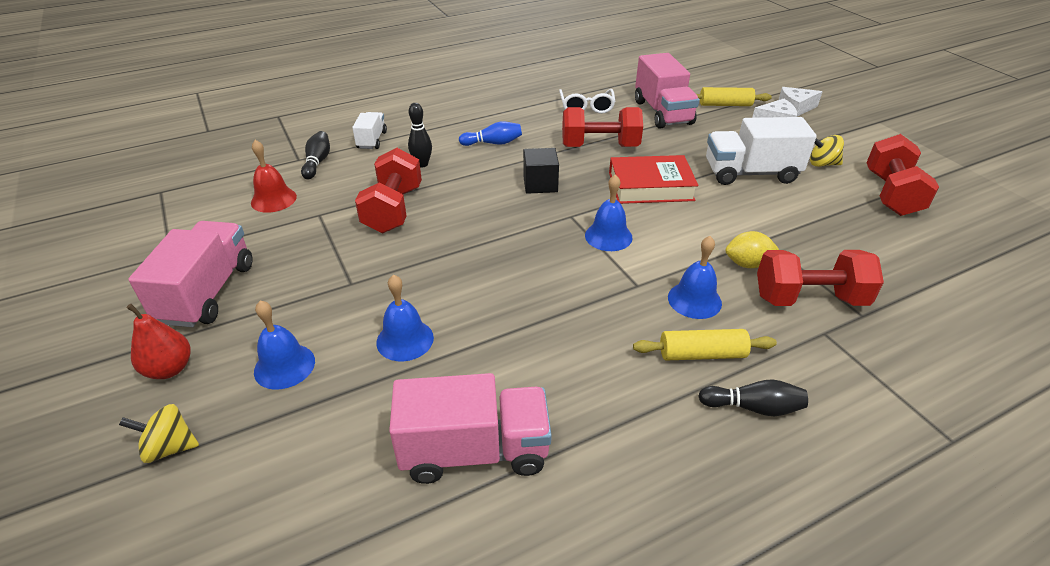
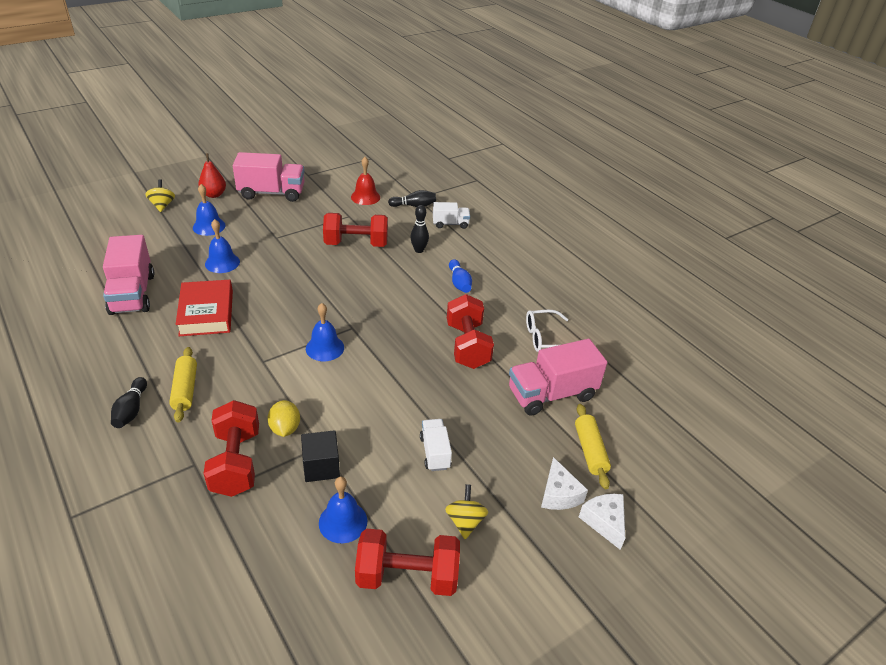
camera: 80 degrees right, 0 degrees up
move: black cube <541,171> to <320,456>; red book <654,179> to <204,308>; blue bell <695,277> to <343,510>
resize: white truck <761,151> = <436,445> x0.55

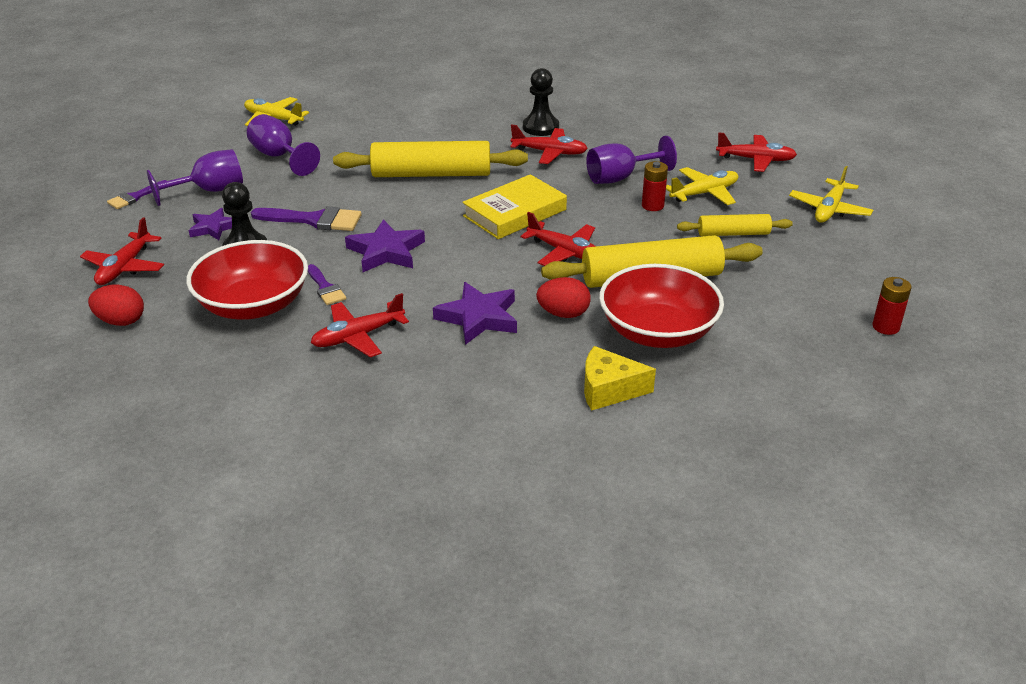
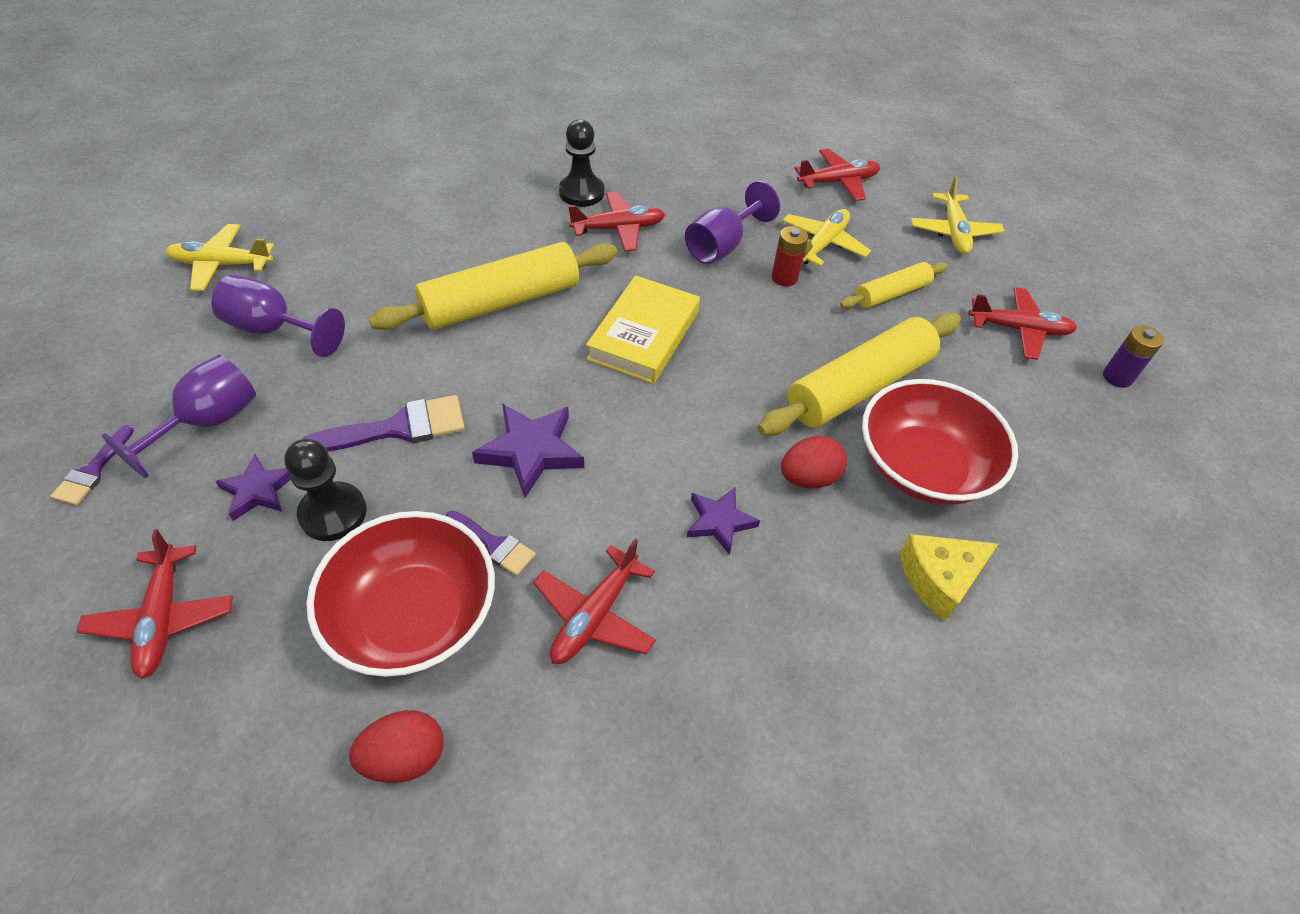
camera: 30 degrees left, 15 degrees up
move: red plane <558,239> to <1022,323>; red egg <116,305> to <396,746>
recolor: red battery <892,306> to purple battery <1133,357>
resize: purple star <475,313> = <723,521> x0.64

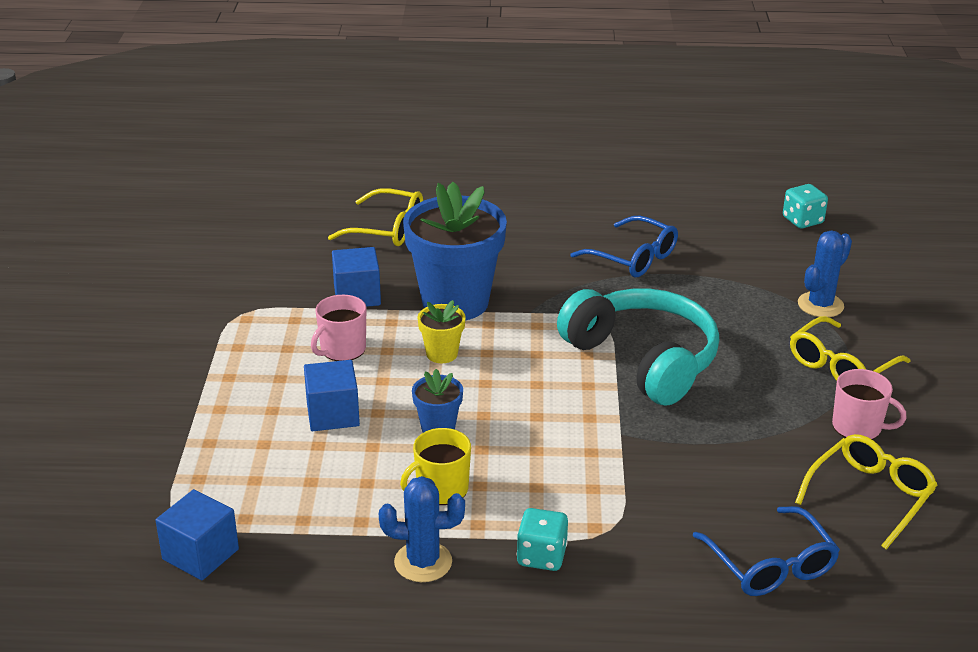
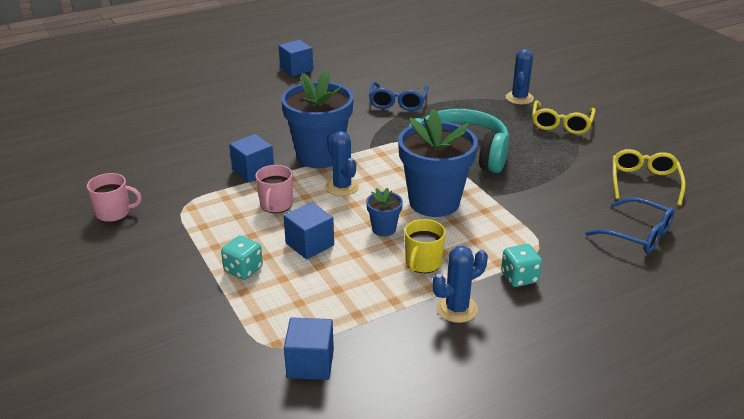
camera: 30 degrees left, 0 degrees up
delete: yellow glasses <375,217>
insert: blue cube <296,58>; blue flower pot <438,163>
move: turquoise dice <805,206> to <242,258>; pink mug <869,404> to <114,197>
replace: yellow flower pot <441,331> to blue cactus <342,163>
rotate: blue glasses <624,246> = <399,96> 90 degrees clockwise

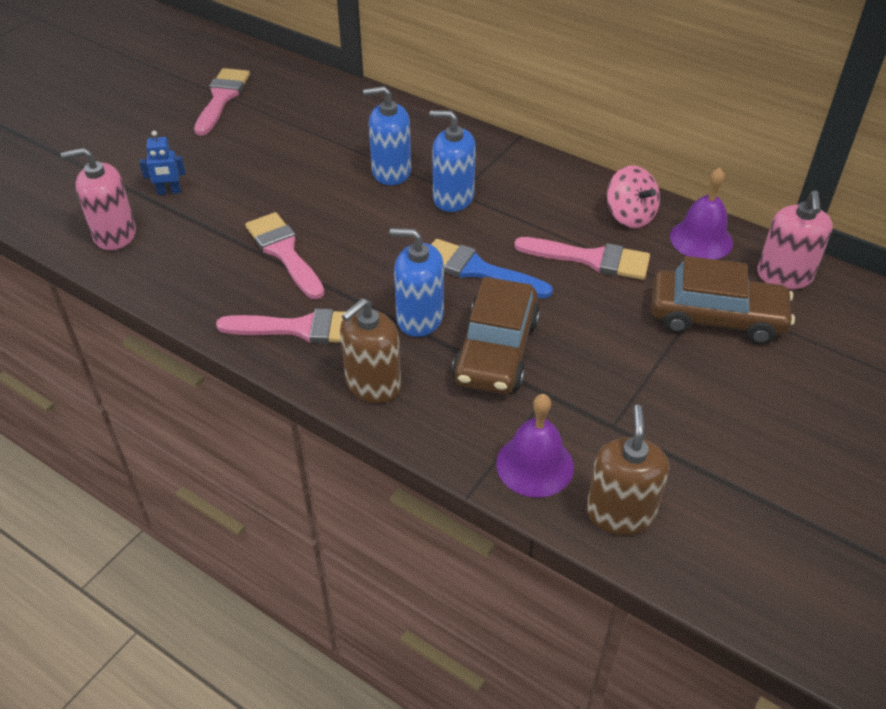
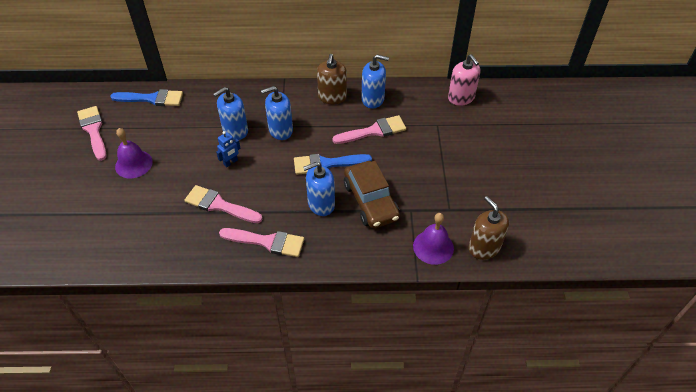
camera: 35 degrees left, 5 degrees up
delete: pink soap dispenser <98,199>; brown car <723,300>
insert: blue brush <146,97>
move: blue robot <162,163> to <228,149>; purple bell <701,213> to <134,153>; brown soap dispenser <370,350> to <332,79>
replace: pink spinning top <633,196> to blue soap dispenser <375,81>
rotate: pink brush <280,326> = <261,242> 45 degrees clockwise

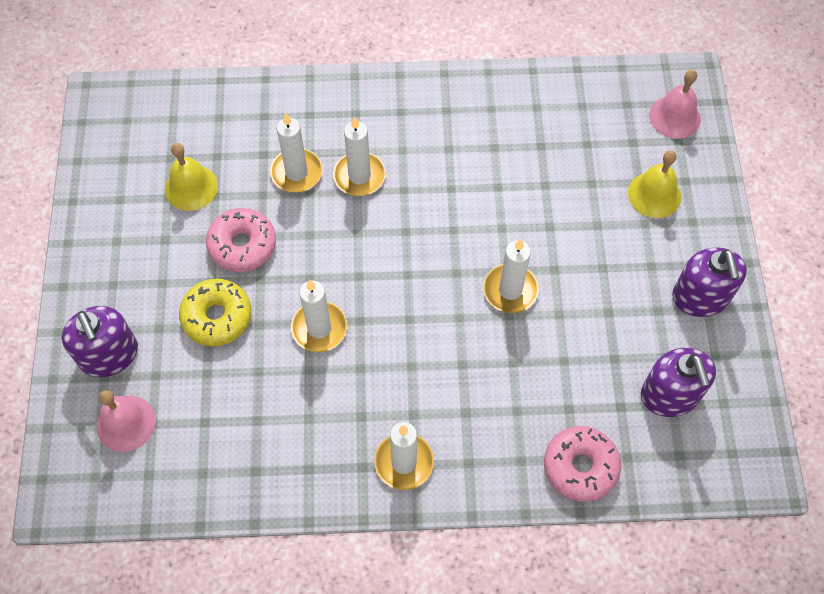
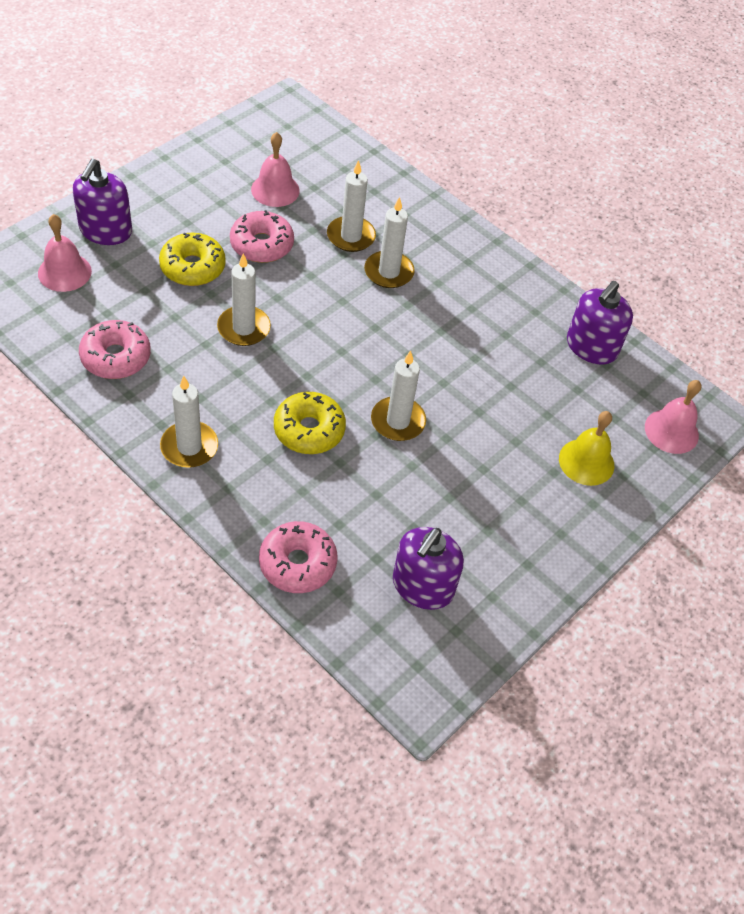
camera: 40 degrees right, 10 degrees down
insert: pink donut <115,349>; yellow donut <310,423>
move: purple soap dispenser <709,282> to <600,322>
recolor: yellow bell <191,177> to pink bell <275,169>

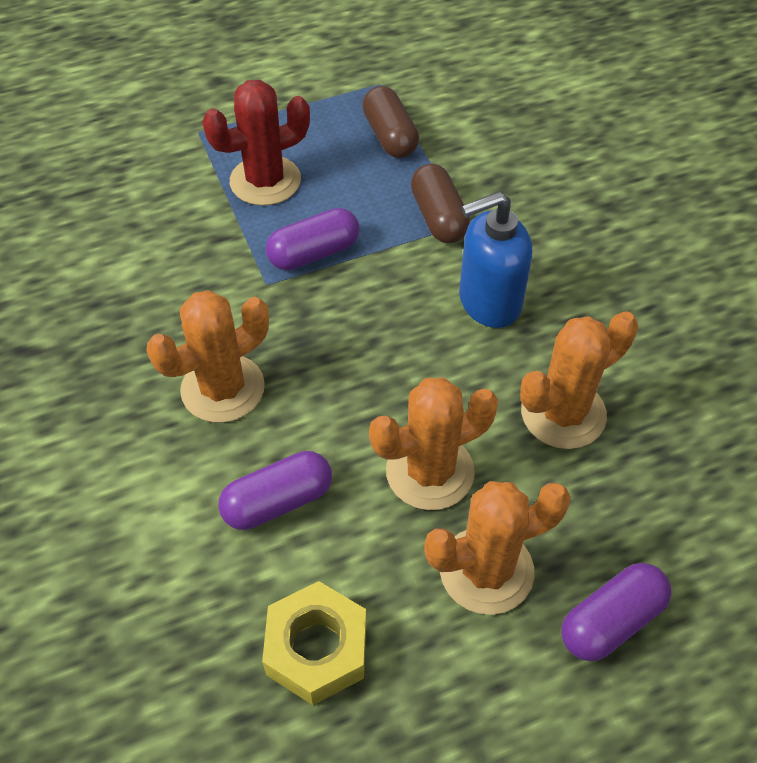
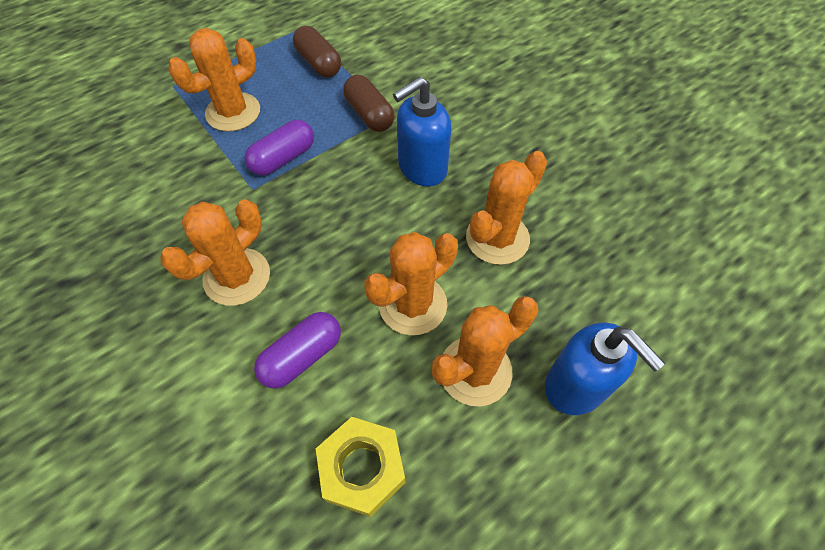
camera: 15 degrees left, 5 degrees up
replace: purple capsule <616,612> to blue soap dispenser <605,369>
recolor: red cactus <256,143> to orange cactus <214,80>

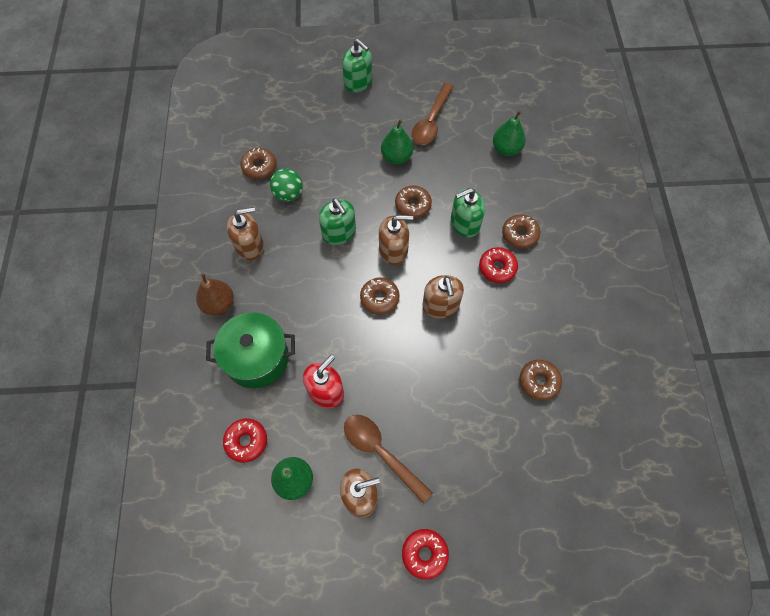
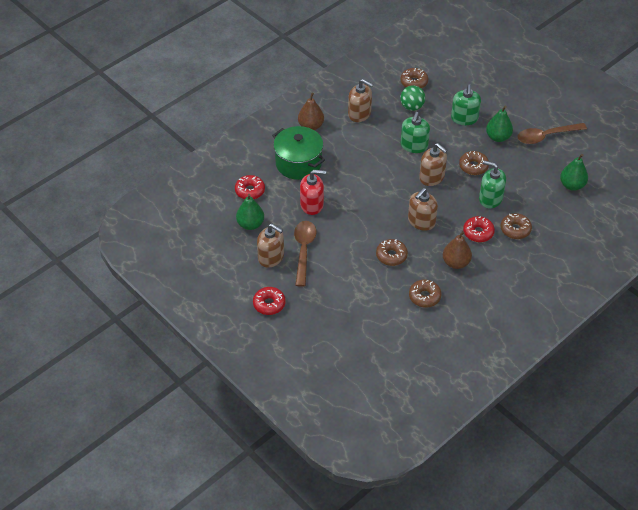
camera: 50 degrees right, 15 degrees down
insert: brown pear <457,250>
move: green soap dispenser <357,66> to <466,104>; brown donut <380,296> to <392,252>

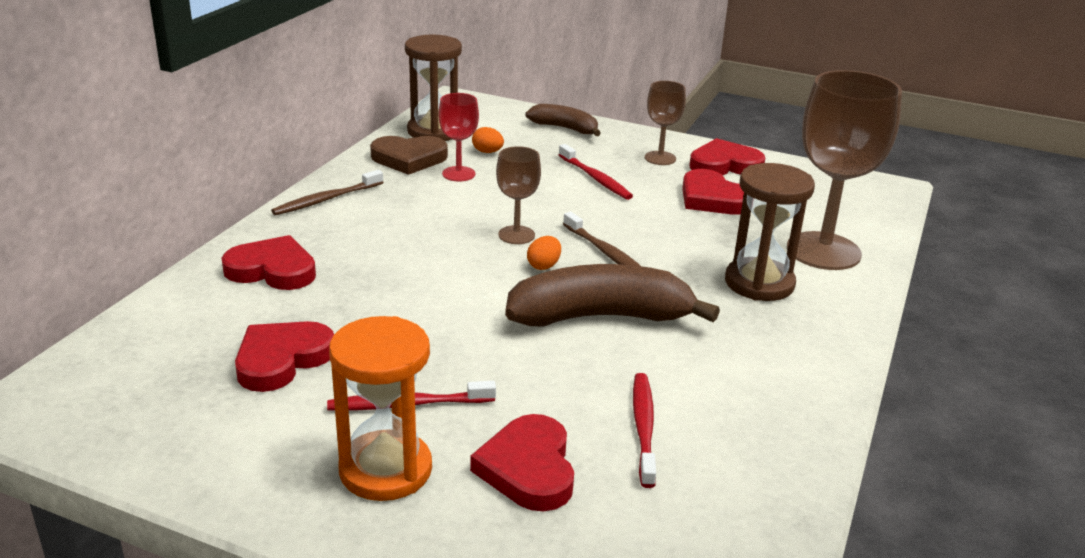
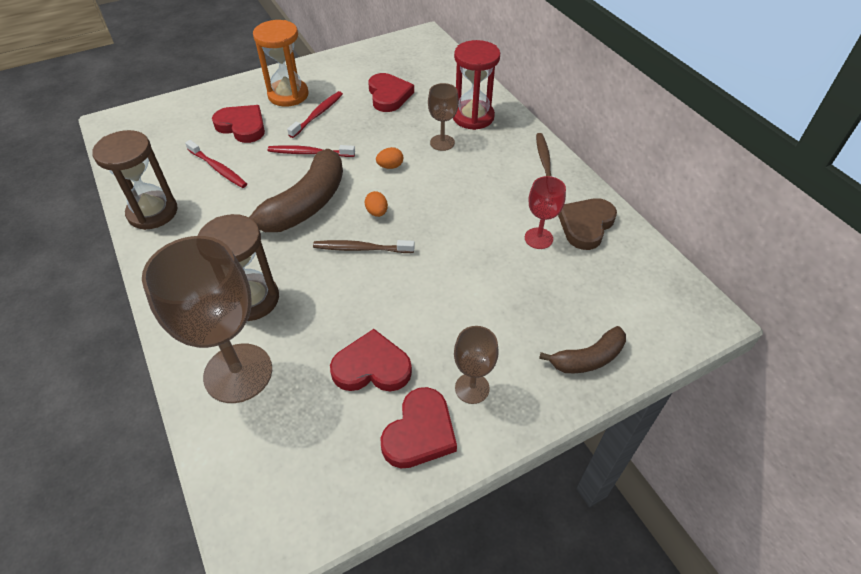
camera: 130 degrees right, 20 degrees up
move: brown hourglass <433,87> to <135,180>; orange egg <488,140> to <389,158>; red toothbrush <596,172> to <311,151>; brown goblet <518,195> to <443,117>
replace: red heart <269,262> to red hourglass <476,85>

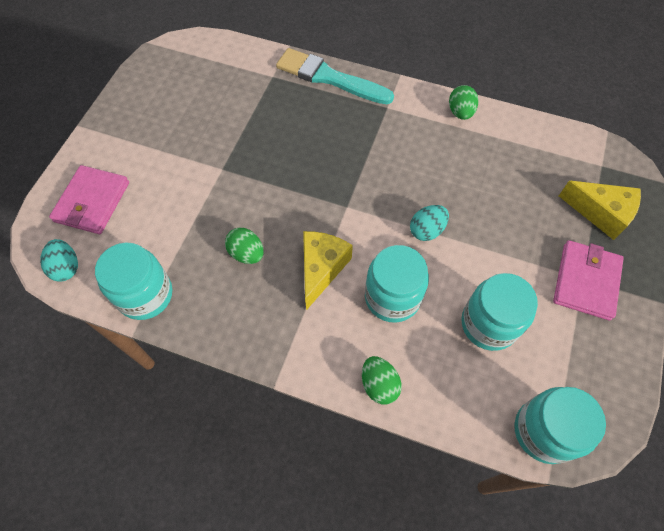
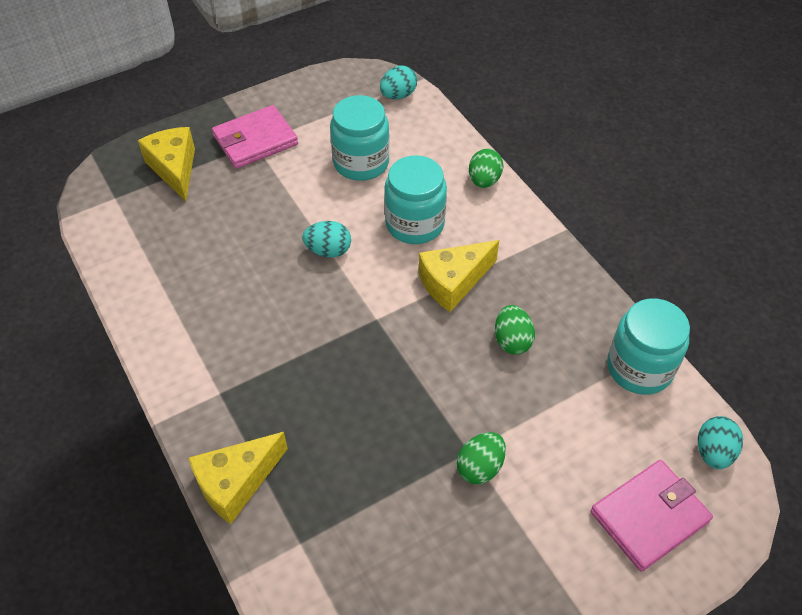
camera: 140 degrees left, 10 degrees down
move: green egg <463,102> to <481,458>
replace: turquoise brush <335,76> to yellow cheese <238,478>; turquoise jar <560,425> to turquoise egg <398,82>

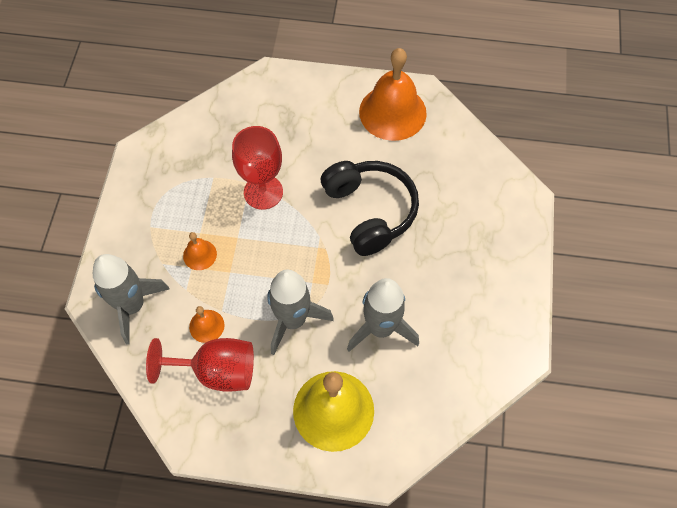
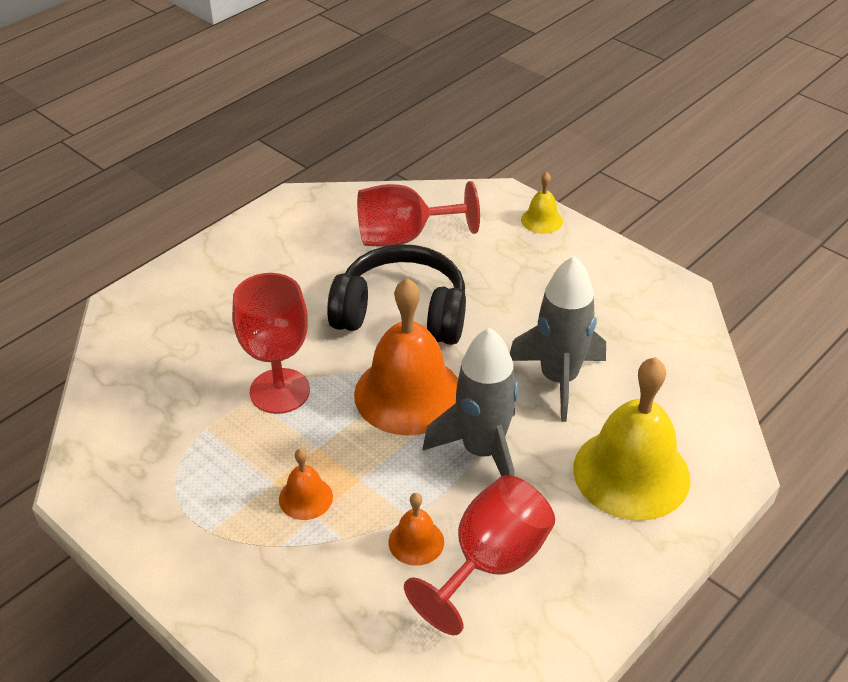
camera: 55 degrees left, 20 degrees down
delete: grey rocket <131,299>
insert: yellow bell <542,203>; red goblet <418,214>
move: orange bell <393,94> to <406,357>

